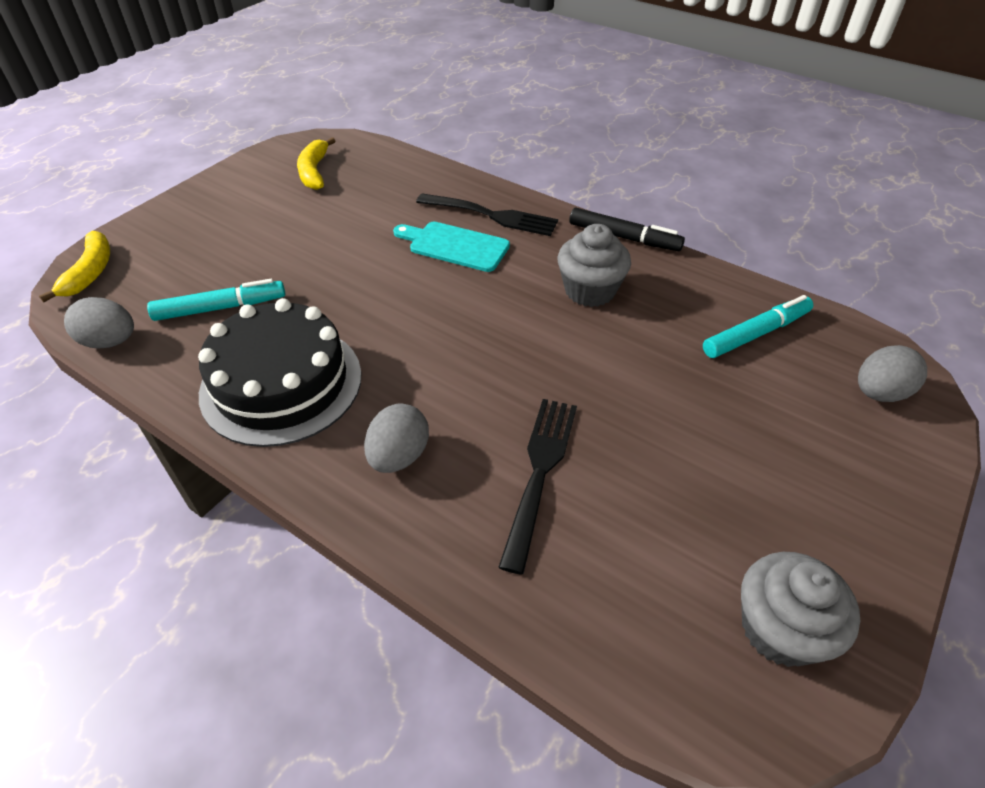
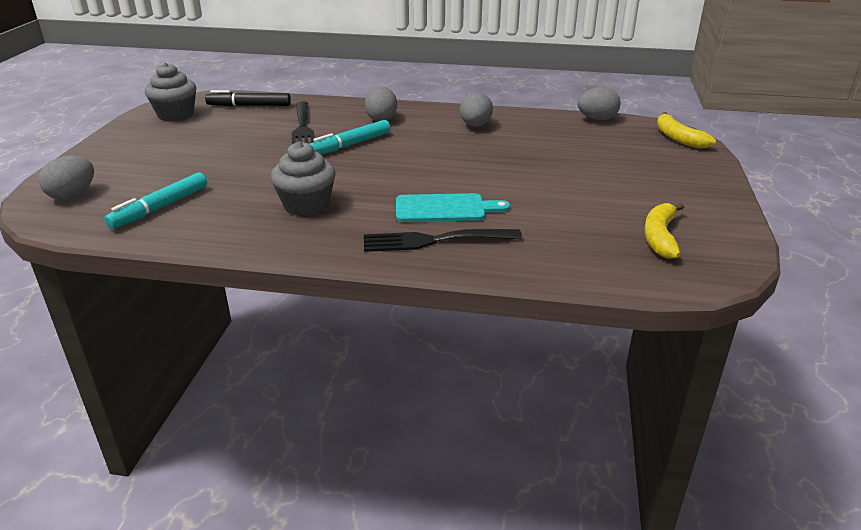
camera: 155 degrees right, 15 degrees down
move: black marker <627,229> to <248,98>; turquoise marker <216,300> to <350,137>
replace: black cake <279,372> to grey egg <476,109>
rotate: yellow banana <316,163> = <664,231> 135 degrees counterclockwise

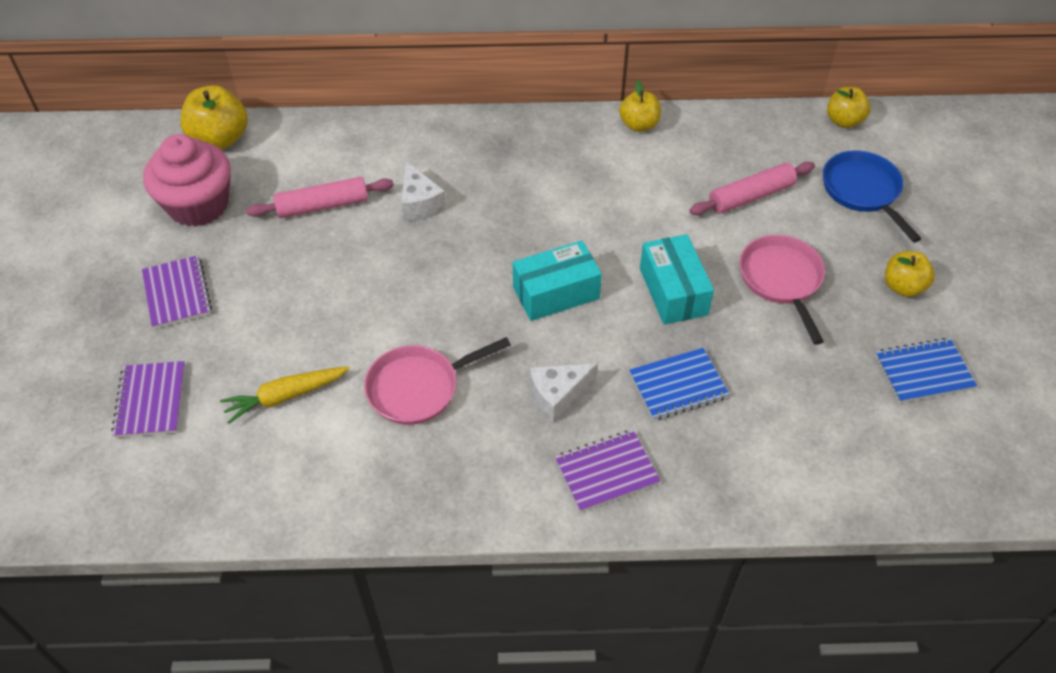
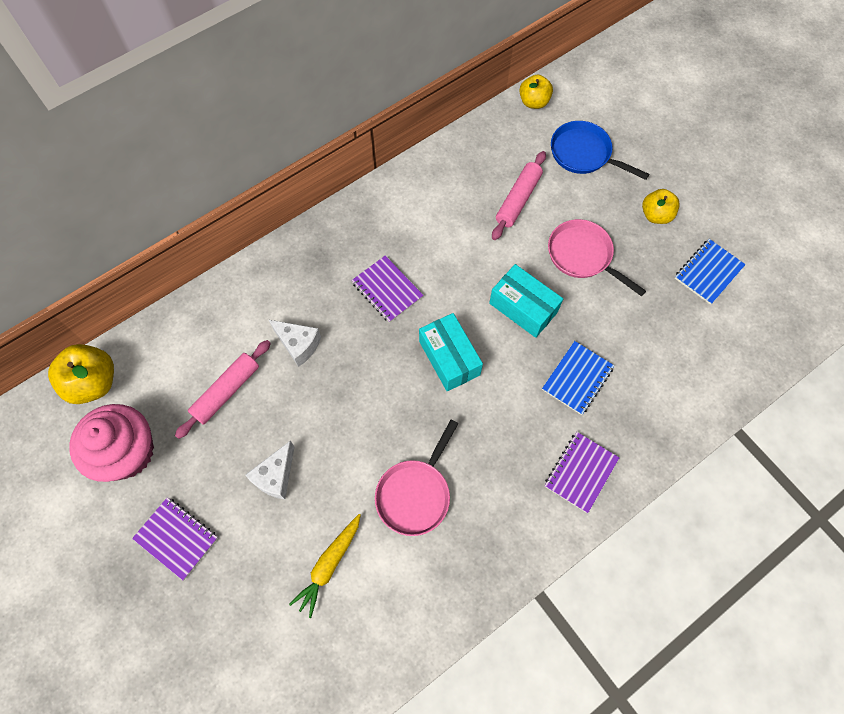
camera: 35 degrees left, 15 degrees up
delete: yellow apple <640,106>
move: purple notebook <148,399> to <387,289>; white cheese <564,393> to <270,470>
rotate: turquoise box <557,280> = <451,352> 60 degrees counterclockwise

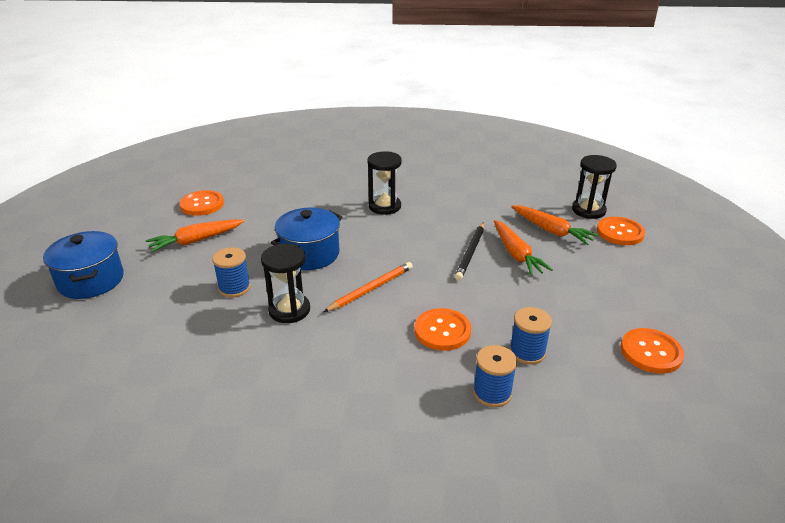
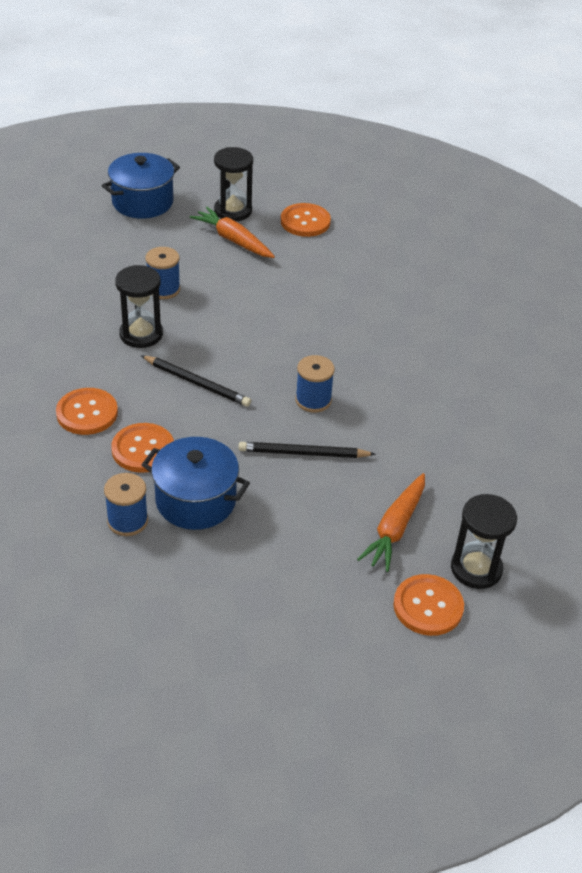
camera: 70 degrees right, 10 degrees up
delete: orange carrot <523,248>
move: black hourglass <385,183> to <233,184>; blue pot <306,239> to <196,483>; orange button <652,351> to <87,411>; blue spool <495,376> to <315,383>
recolor: orange pencil <368,287> to black pencil <196,381>

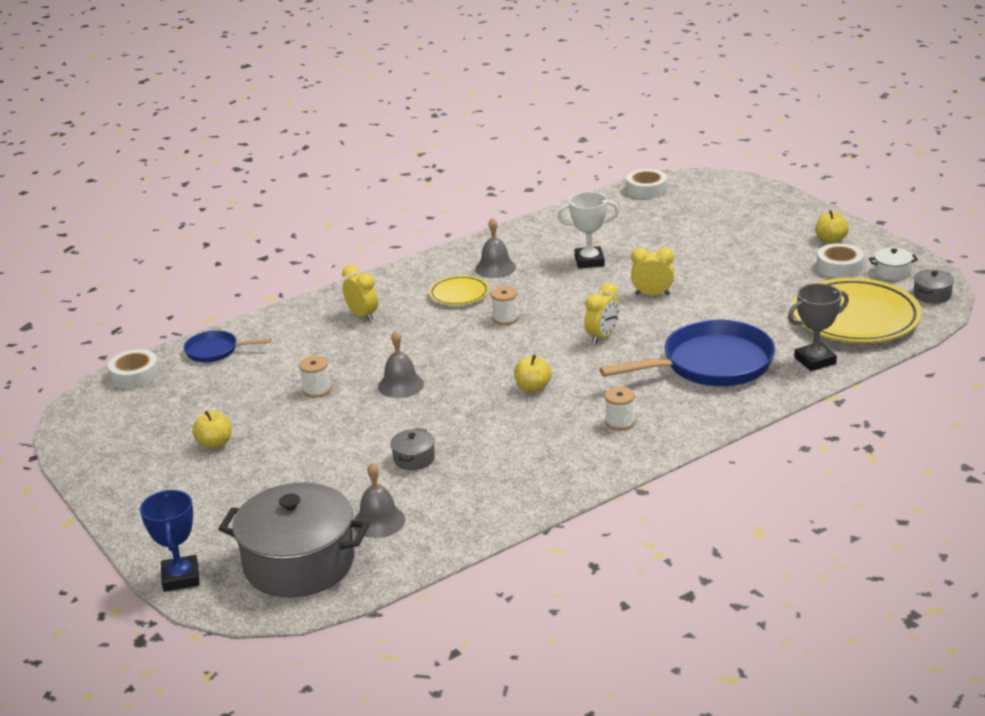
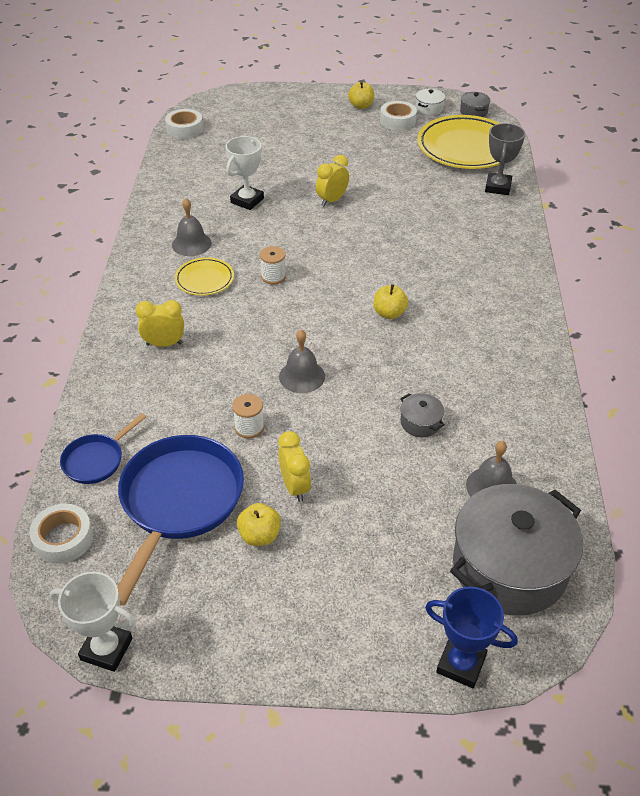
camera: 55 degrees left, 15 degrees up
delete: white spool <620,409>
insert: white trophy <93,622>
move: yellow clock <602,314> to <294,466>; blue pan <687,353> to <180,520>

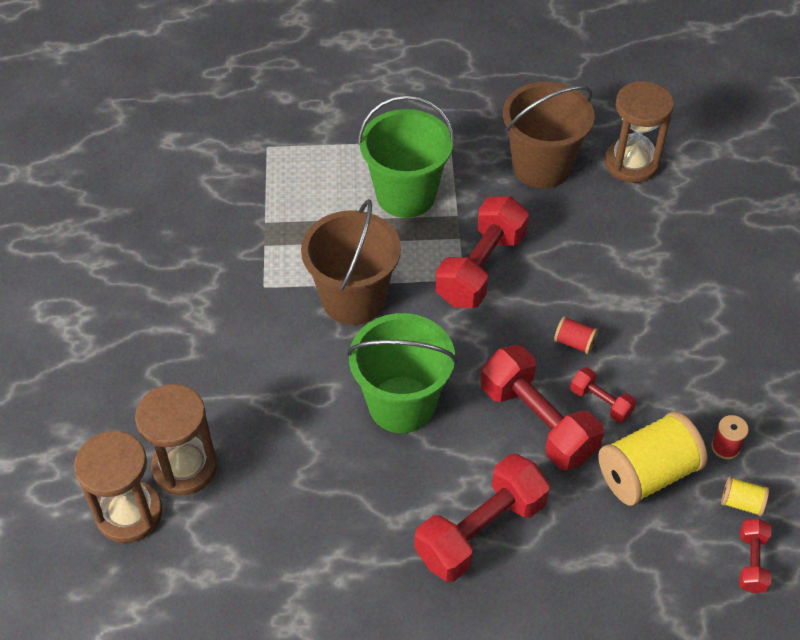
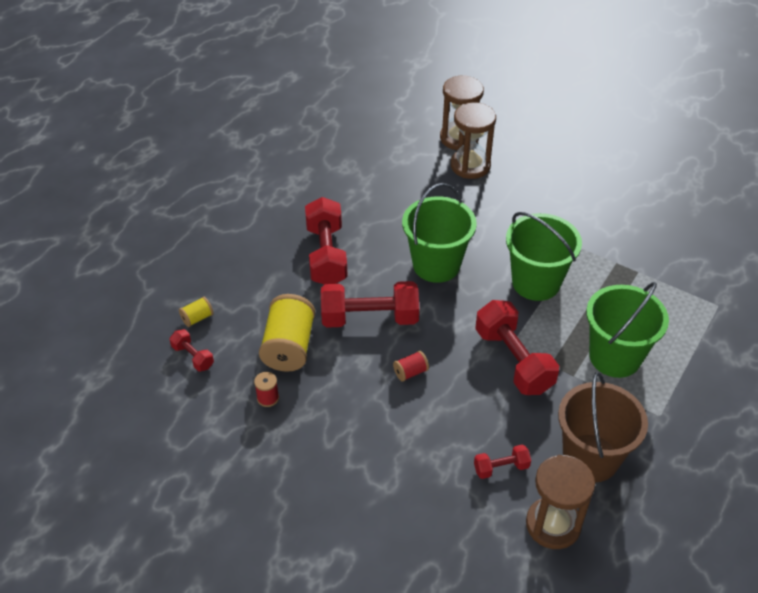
camera: 125 degrees right, 5 degrees down
move: red dumbbell <603,395> to <502,461>; yellow spool <745,496> to <196,312>
recolor: brown bucket <351,262> to green bucket <544,256>

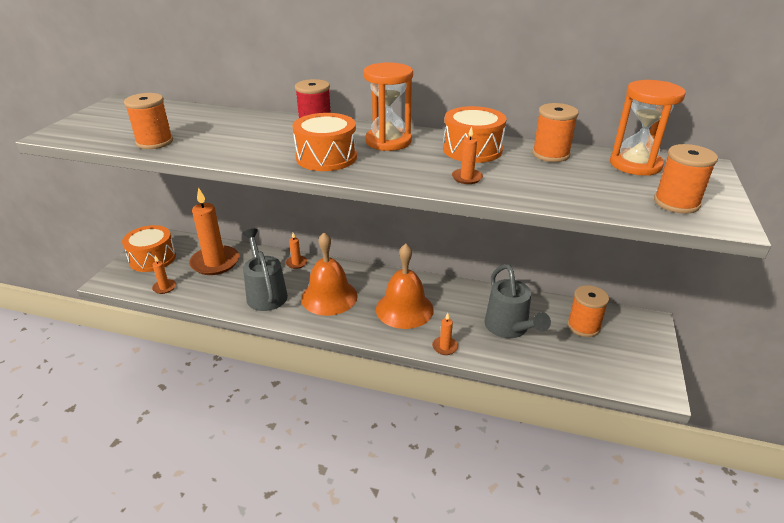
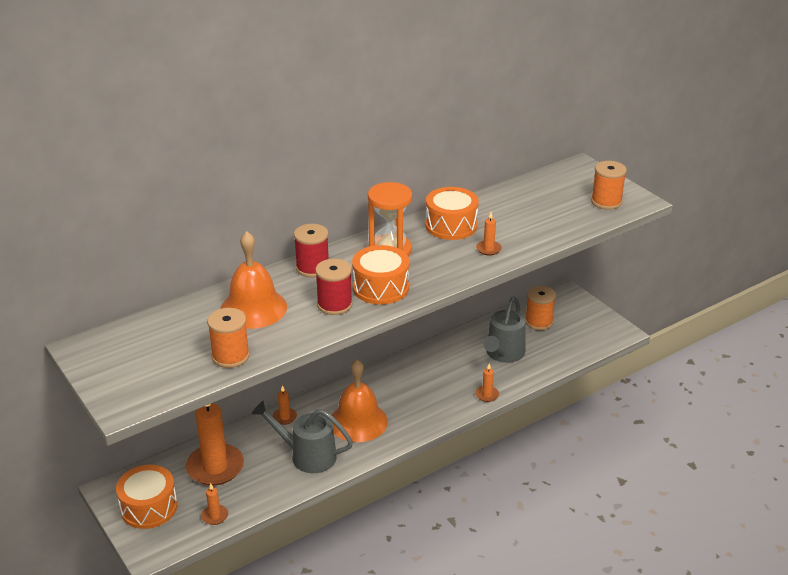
camera: 50 degrees left, 0 degrees up
delete: orange hourglass <648,128>; orange spool <555,132>
insert: red spool <334,287>
move: orange bell <405,286> to <253,280>
rotate: grey watering can <517,301> = <504,330> 90 degrees clockwise

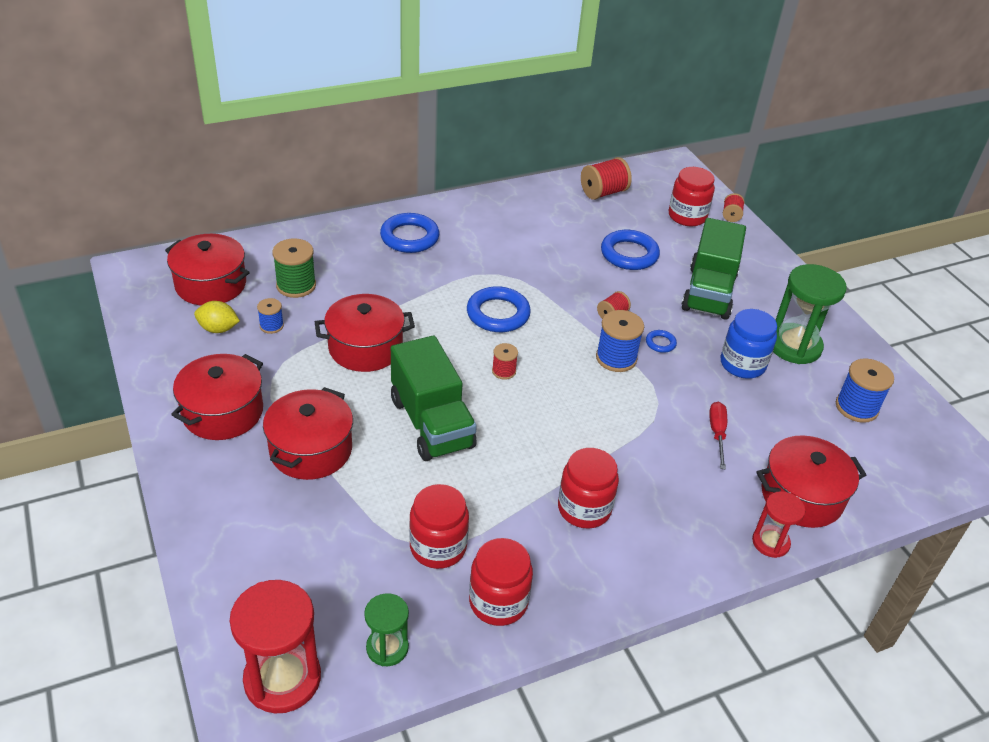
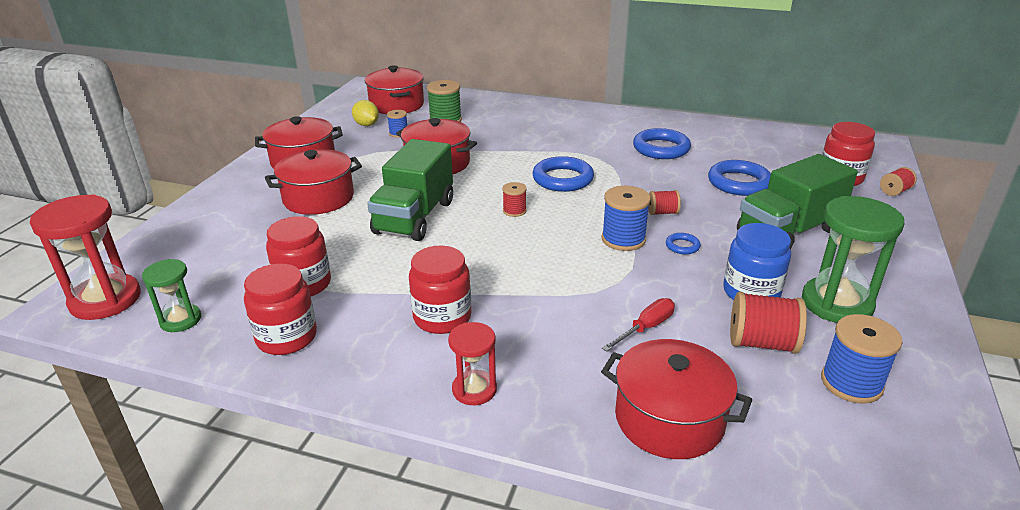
camera: 45 degrees right, 10 degrees down
move: red spool <606,178> to <768,322>; blue ring <409,233> to <662,143>; red hourglass <778,524> to <472,363>

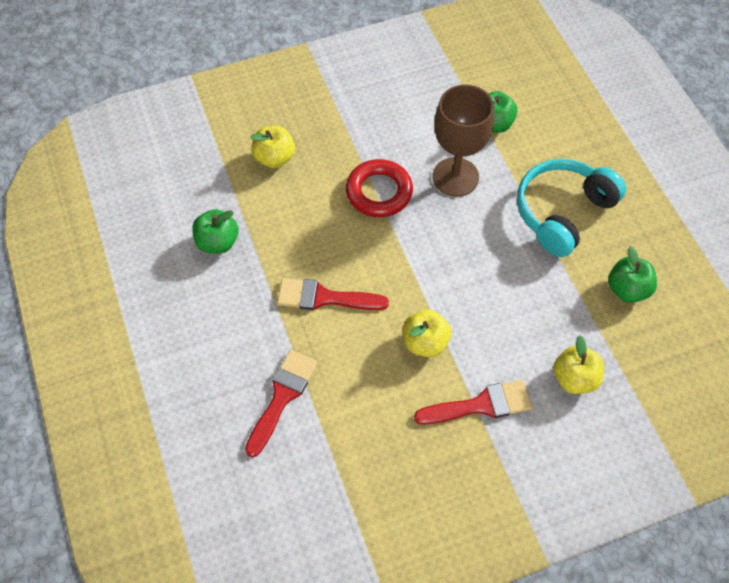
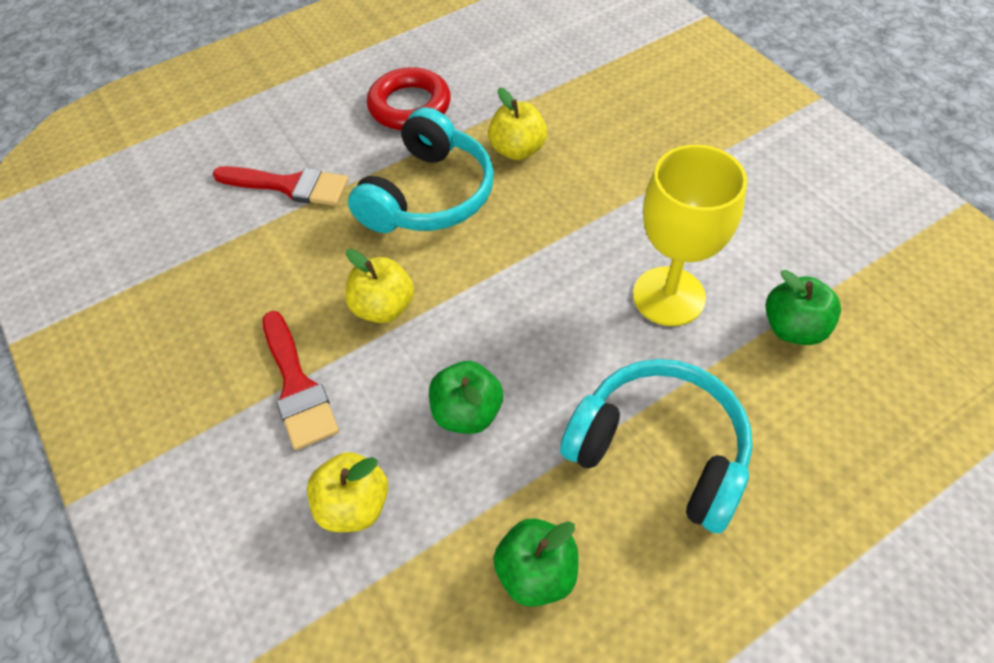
camera: 80 degrees right, 5 degrees down
move: yellow apple <272,147> to <517,123>; red ring <379,188> to <409,98>; green apple <215,231> to <466,397>
replace: red brush <333,294> to turquoise headphones <421,170>
recolor: brown goblet <463,141> to yellow goblet <690,235>

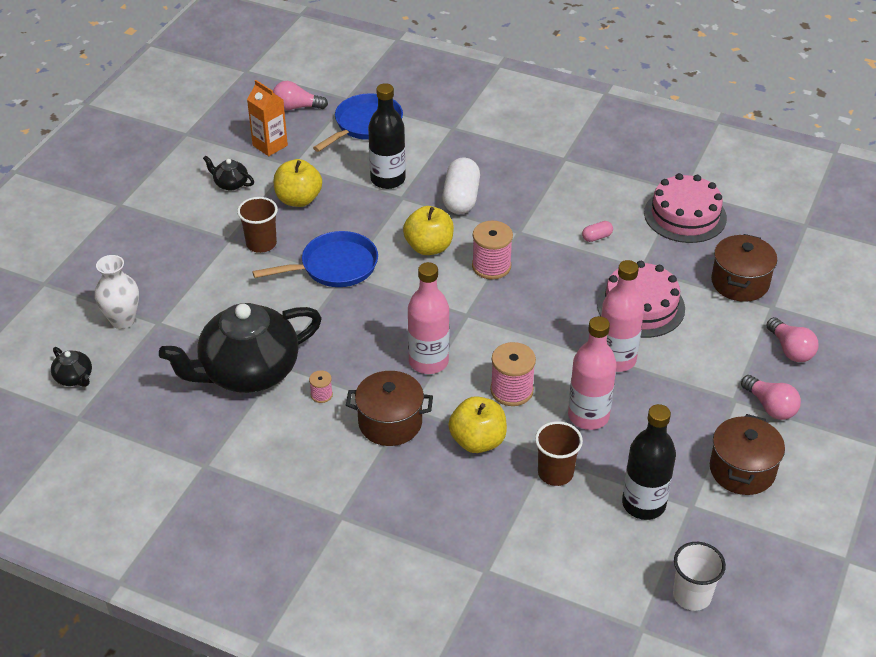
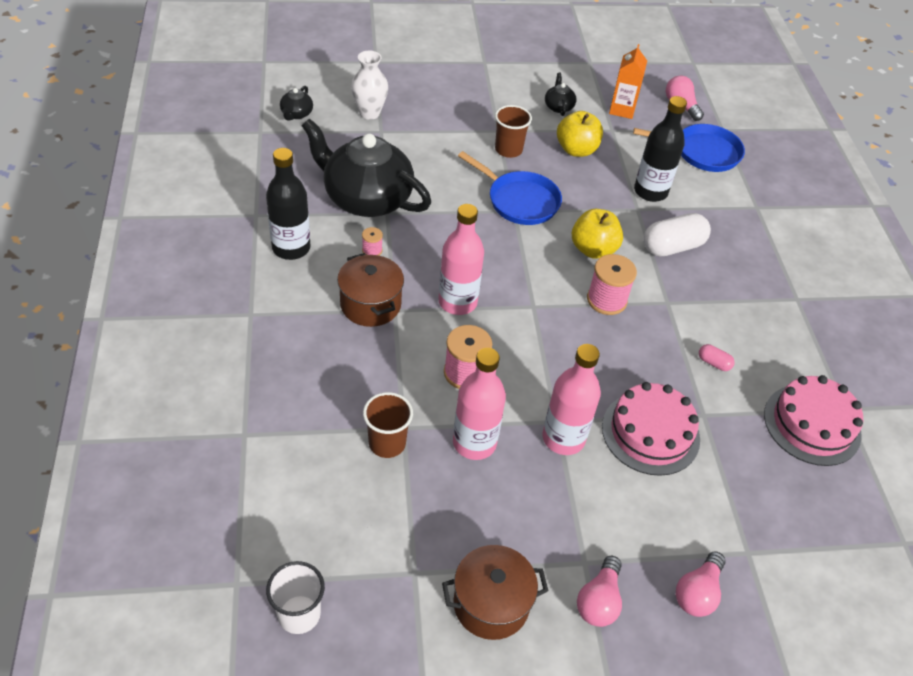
camera: 55 degrees right, 5 degrees up
delete: brown pot <744,268>; yellow apple <477,424>
move: black bottle <649,462> to <288,204>

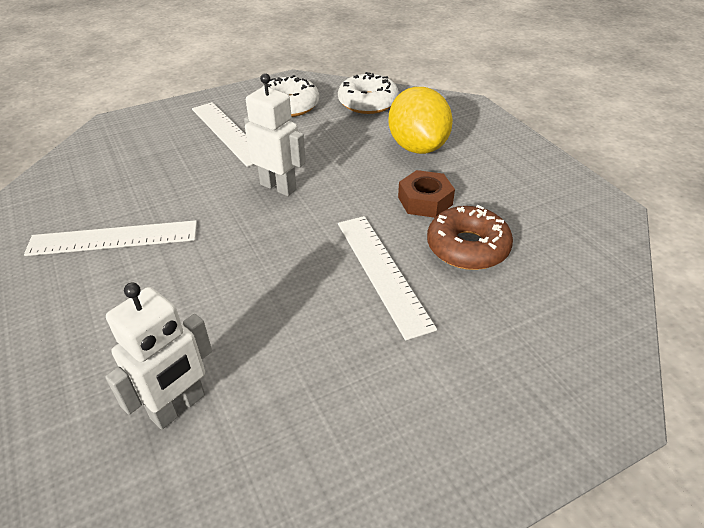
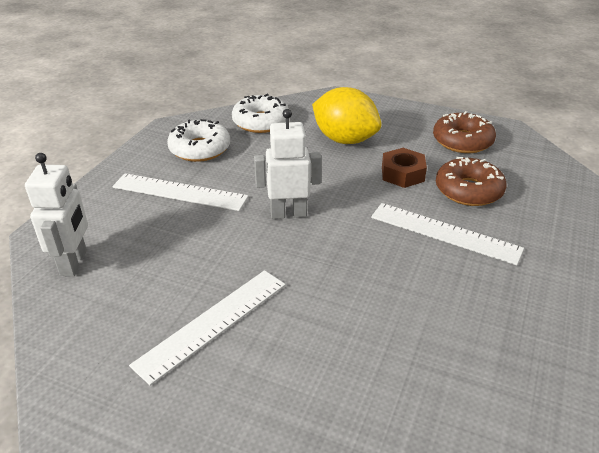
camera: 40 degrees left, 5 degrees down
insert: brown donut <464,132>
move: white robot <158,356> to <56,214>

